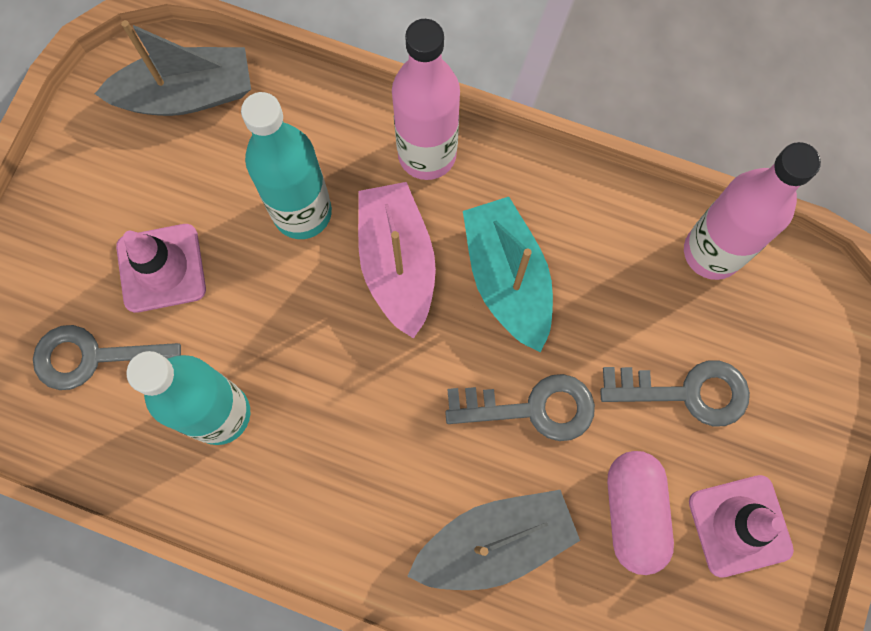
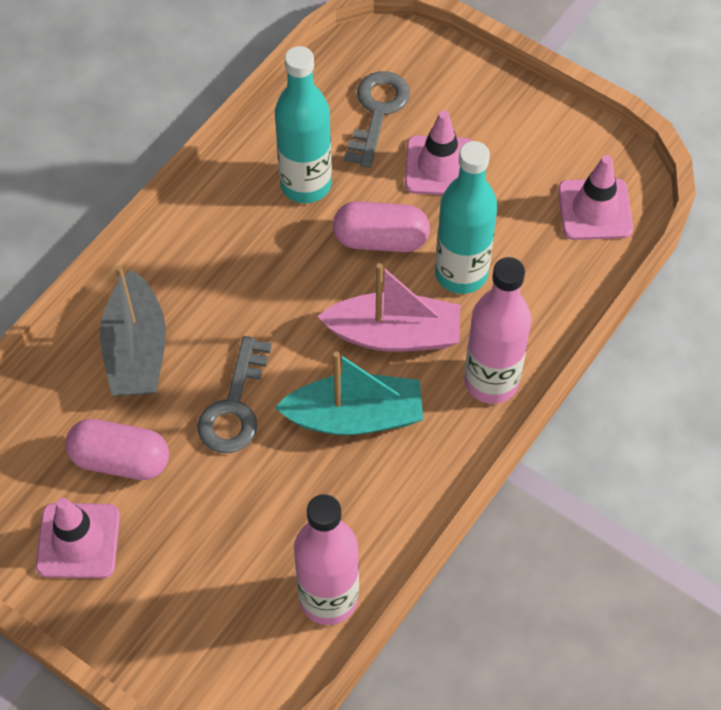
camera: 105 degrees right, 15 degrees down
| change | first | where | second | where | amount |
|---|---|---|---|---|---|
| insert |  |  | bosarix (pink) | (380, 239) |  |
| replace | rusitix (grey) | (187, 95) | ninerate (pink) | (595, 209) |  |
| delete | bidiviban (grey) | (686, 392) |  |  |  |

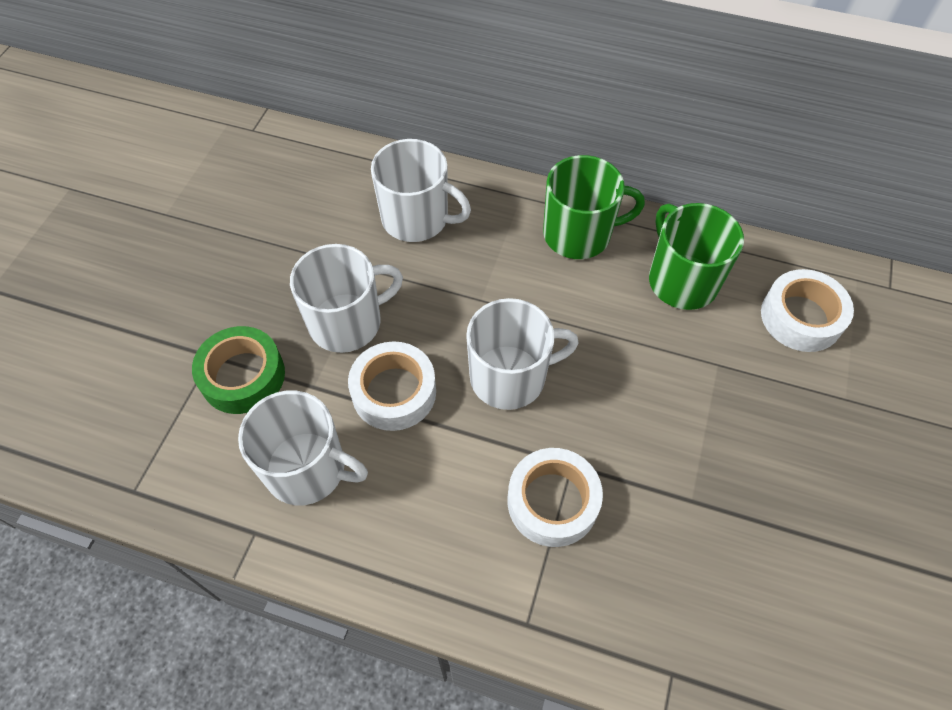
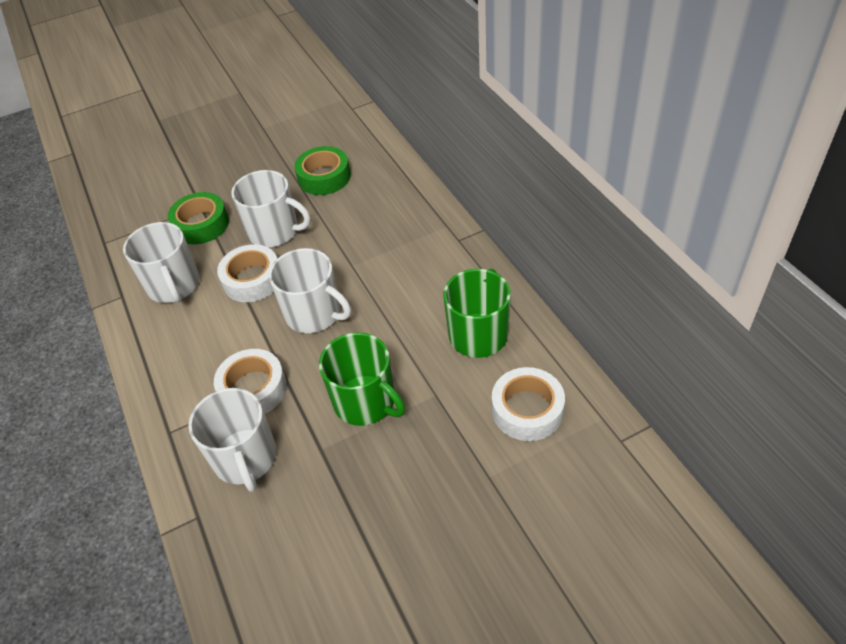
camera: 50 degrees right, 10 degrees down
| change | first | where | second | where | amount |
|---|---|---|---|---|---|
| move | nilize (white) | (416, 218) |  | (245, 458) |  |
| insert |  |  | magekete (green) | (324, 177) |  |
| move | nilize (green) | (579, 234) |  | (365, 402) |  |

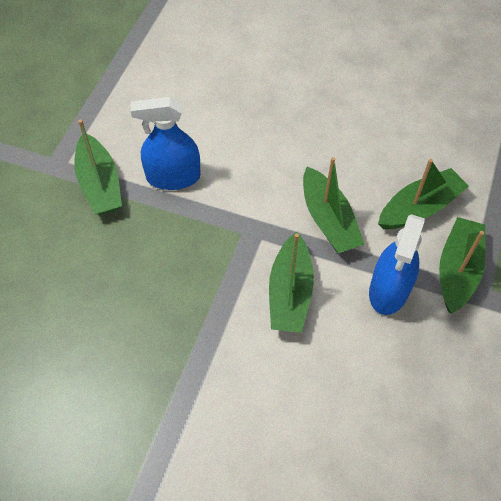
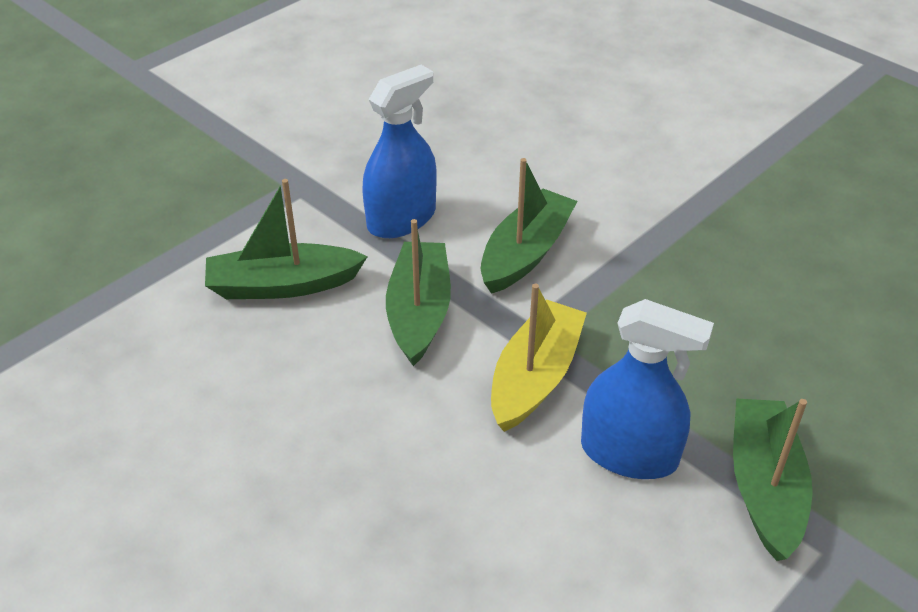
camera: 155 degrees left, 15 degrees down
| change | first | where | second | where | amount |
|---|---|---|---|---|---|
| insert |  |  | rusitix (yellow) | (535, 377) |  |
| delete | rusitix (green) | (457, 270) |  |  |  |

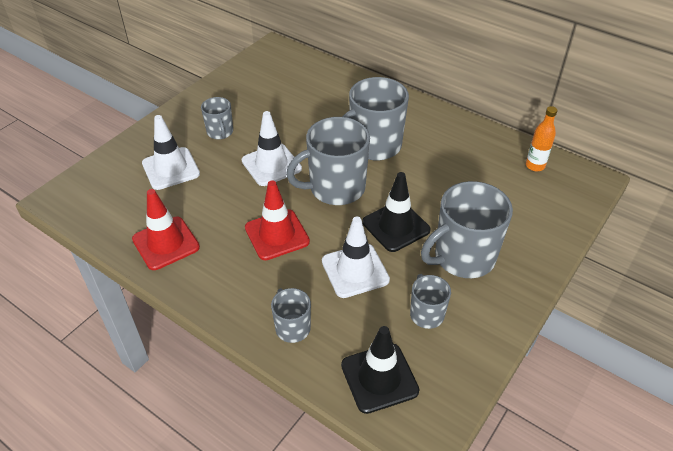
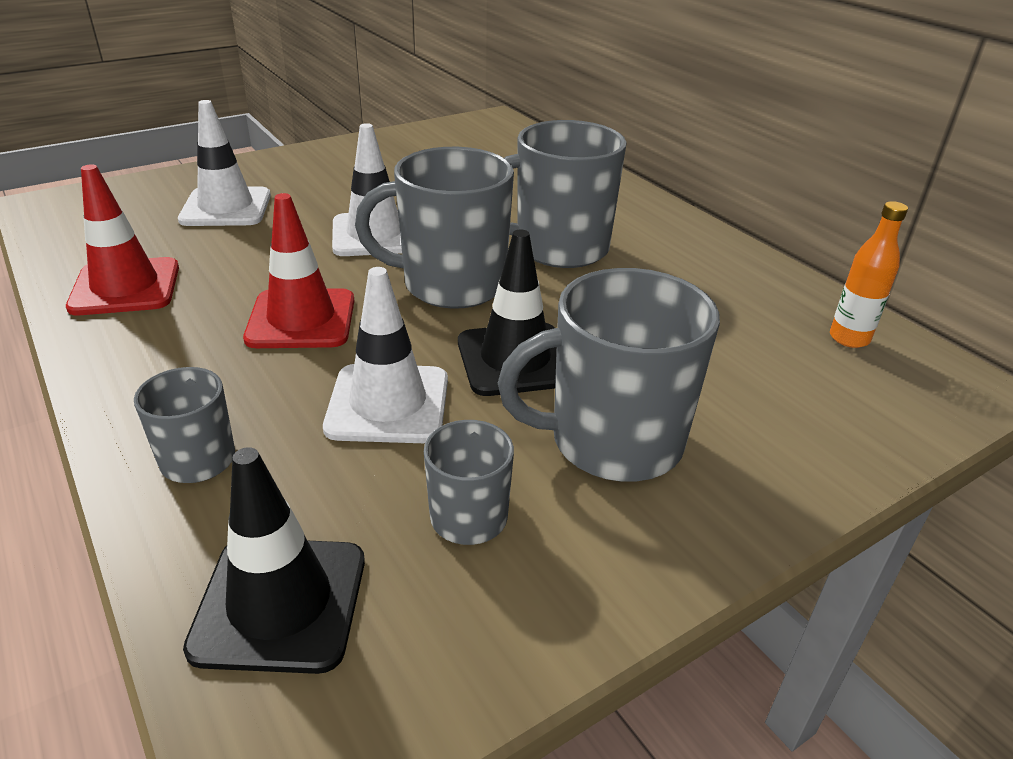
camera: 20 degrees right, 10 degrees down
| change | first | where | second | where | amount |
|---|---|---|---|---|---|
| delete | nilize (grey) | (220, 132) |  |  |  |

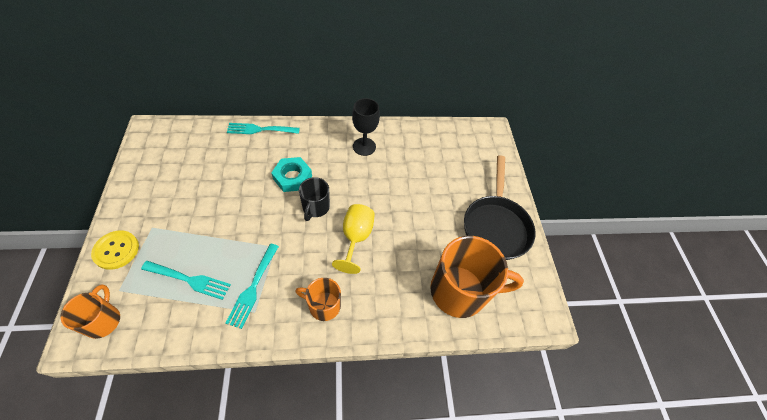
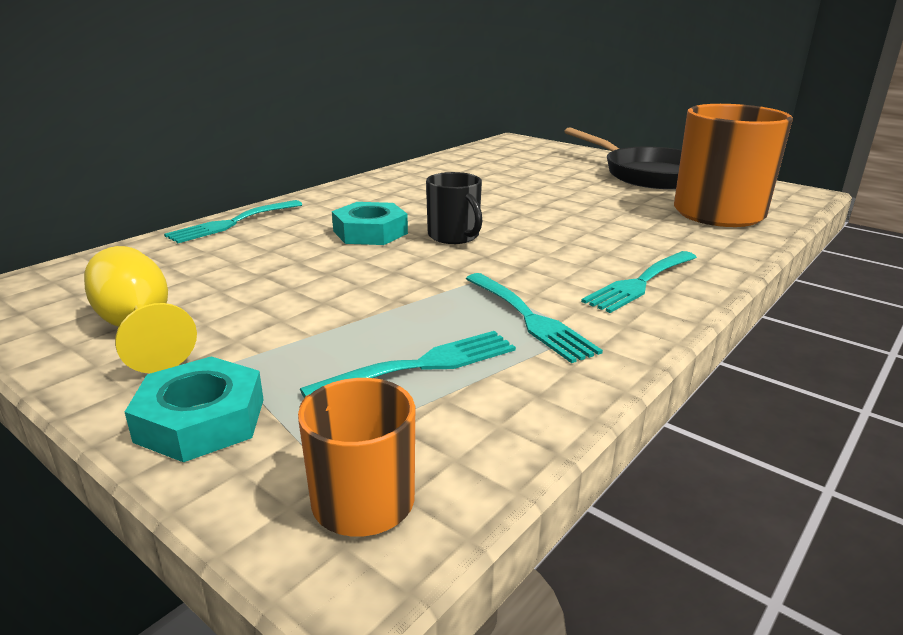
camera: 40 degrees left, 30 degrees down
| change | first | where | second | where | amount |
|---|---|---|---|---|---|
| move | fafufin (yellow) | (356, 238) |  | (139, 329) |  |
| replace | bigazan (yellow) | (116, 250) | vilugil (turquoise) | (201, 420) |  |
| replace | nilize (orange) | (323, 305) | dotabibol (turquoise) | (640, 283) |  |
| delete | fafufin (black) | (364, 146) |  |  |  |

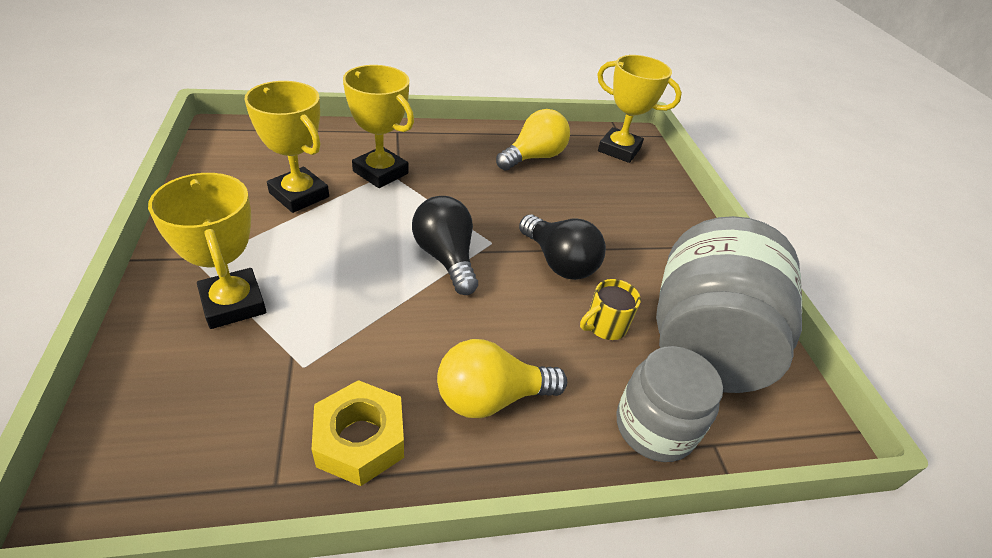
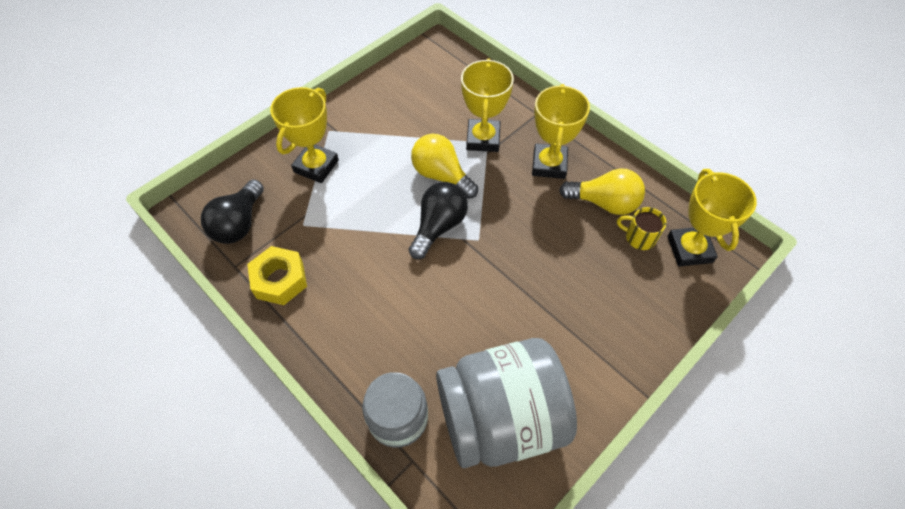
camera: 60 degrees right, 15 degrees up
| change | first | where | second | where | amount |
|---|---|---|---|---|---|
| move | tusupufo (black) | (559, 262) |  | (239, 223) |  |
| move | tusupufo (yellow) | (491, 397) |  | (441, 175) |  |
| move | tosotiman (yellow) | (299, 195) |  | (549, 164) |  |
| move | nilize (yellow) | (605, 326) |  | (639, 237) |  |

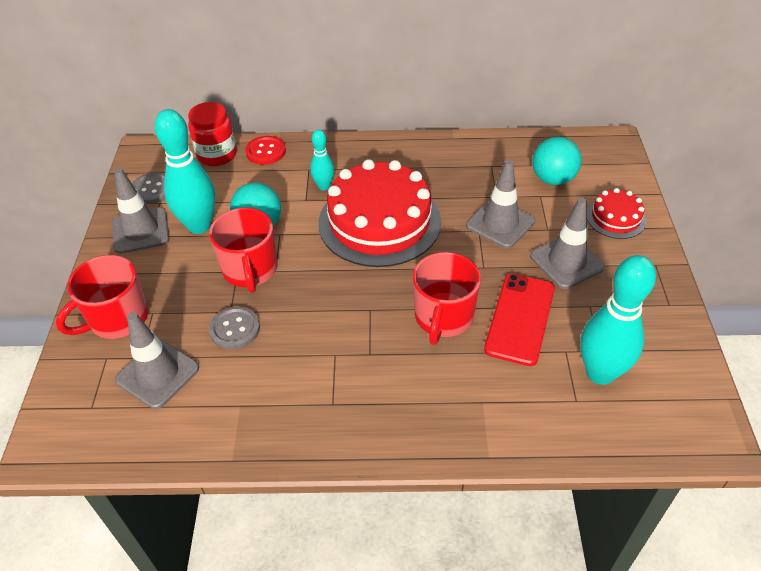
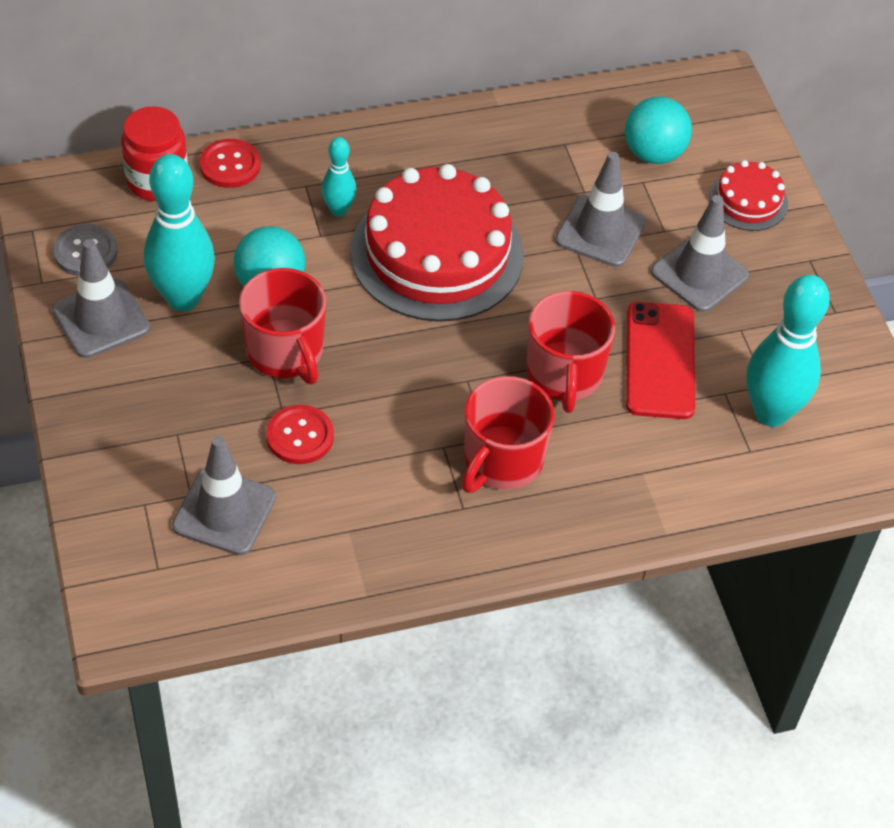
camera: 20 degrees left, 5 degrees up
| change | first | where | second | where | amount |
|---|---|---|---|---|---|
| recolor | bigazan (grey) | (235, 329) | bigazan (red) | (300, 436) |  |
| move | nilize (red) | (117, 319) |  | (501, 461) |  |

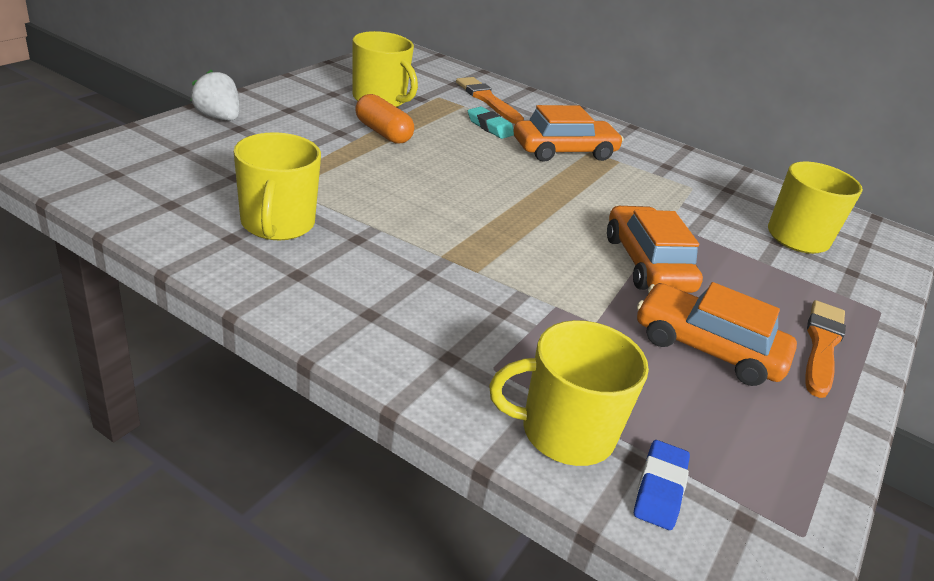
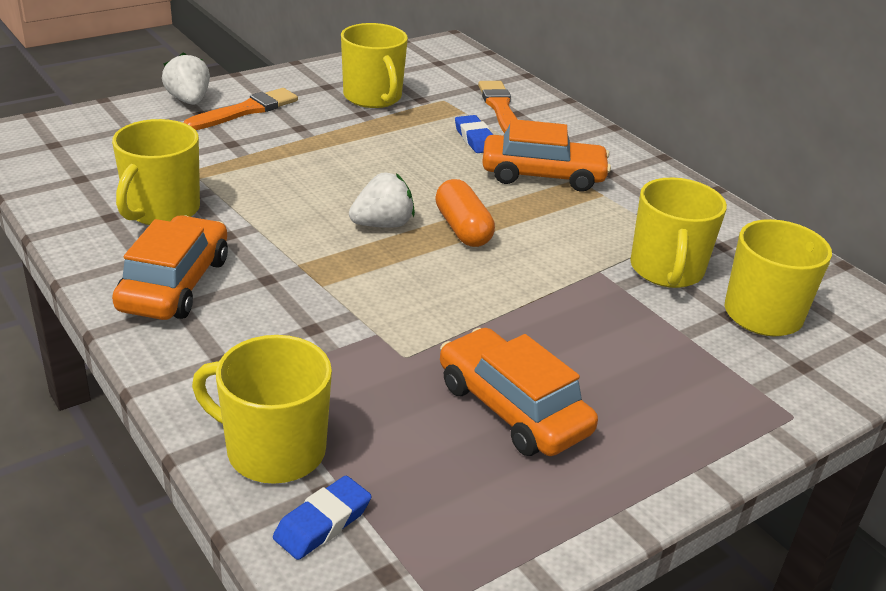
camera: 25 degrees right, 0 degrees up
| change | first | where | second | where | amount |
|---|---|---|---|---|---|
| move | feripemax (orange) | (647, 263) |  | (175, 284) |  |
| move | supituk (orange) | (822, 345) |  | (245, 111) |  |
| insert |  |  | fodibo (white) | (382, 224) |  |
| move | bosarix (orange) | (383, 133) |  | (463, 229) |  |
| recolor | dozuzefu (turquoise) | (490, 127) | dozuzefu (blue) | (475, 139) |  |
| insert |  |  | nilize (yellow) | (666, 270) |  |

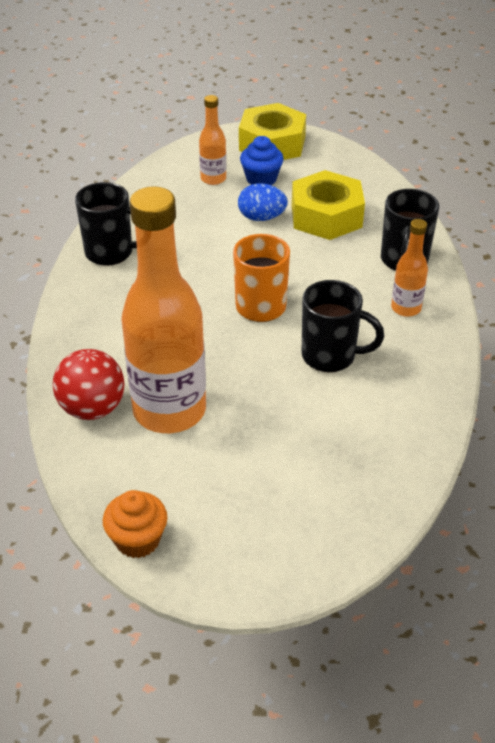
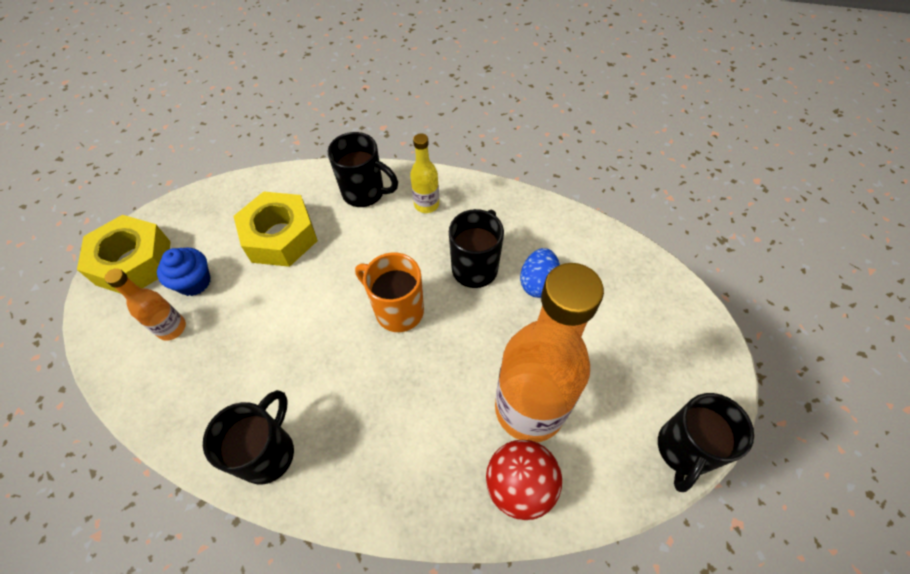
camera: 80 degrees left, 15 degrees up
| change | first | where | second | where | amount |
|---|---|---|---|---|---|
| recolor | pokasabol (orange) | (406, 308) | pokasabol (yellow) | (426, 204) |  |
| move | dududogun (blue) | (261, 218) |  | (538, 283) |  |
| replace | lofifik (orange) | (137, 540) | nilize (black) | (683, 450) |  |

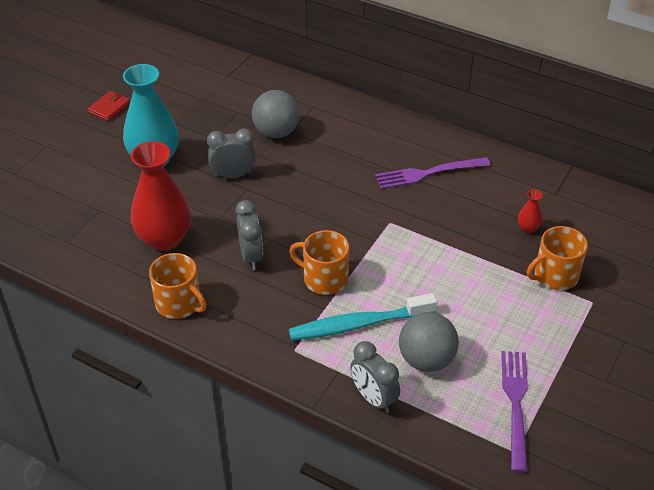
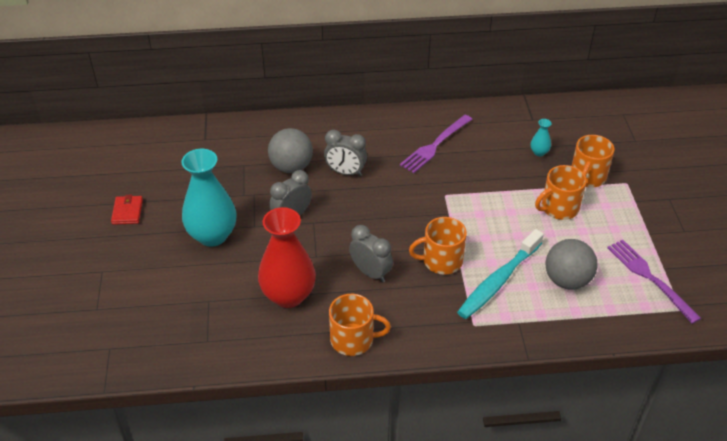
camera: 35 degrees left, 0 degrees up
| change | first | where | second | where | amount |
|---|---|---|---|---|---|
| move | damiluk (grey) | (373, 398) |  | (345, 172) |  |
| recolor | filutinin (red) | (528, 228) | filutinin (turquoise) | (539, 152) |  |
| insert |  |  | nilize (orange) | (559, 208) |  |

